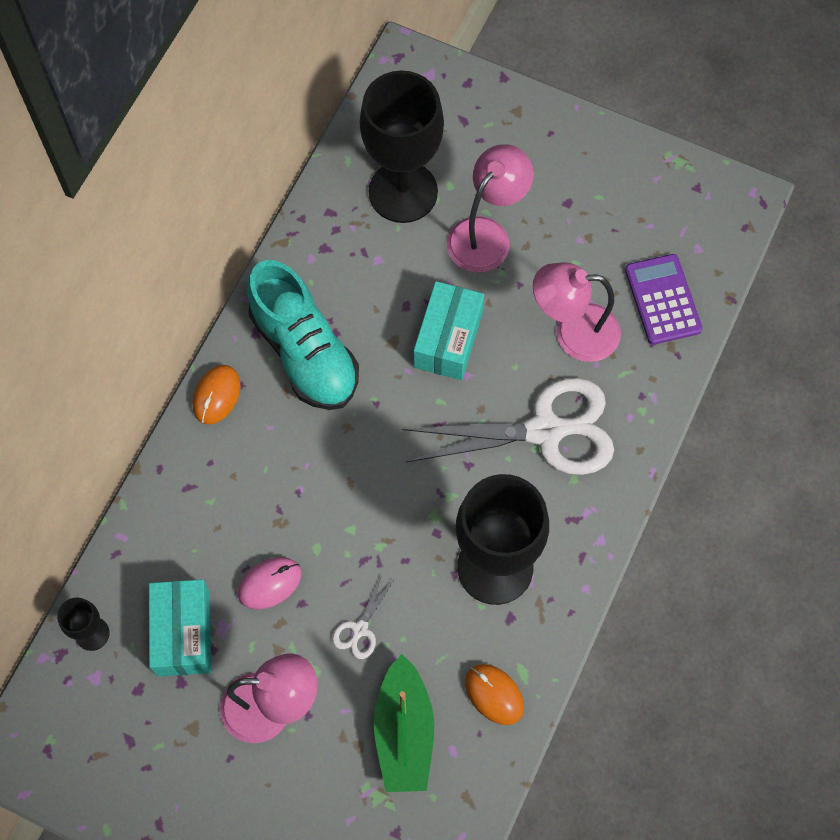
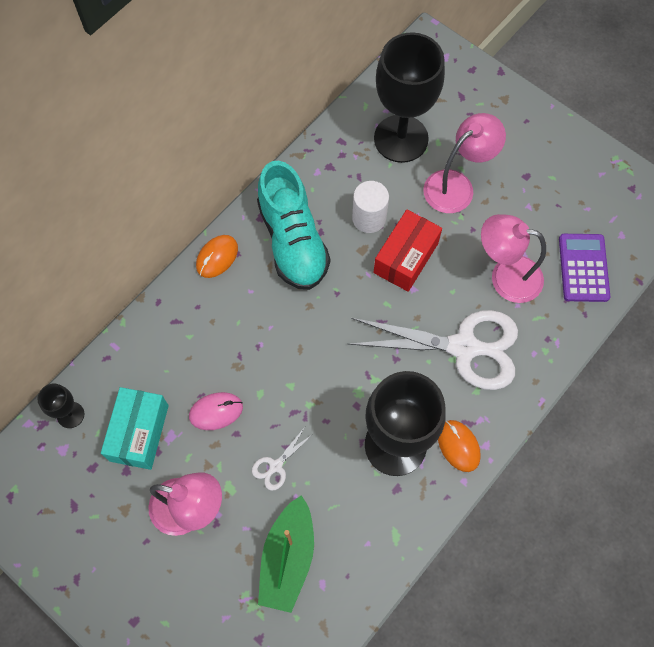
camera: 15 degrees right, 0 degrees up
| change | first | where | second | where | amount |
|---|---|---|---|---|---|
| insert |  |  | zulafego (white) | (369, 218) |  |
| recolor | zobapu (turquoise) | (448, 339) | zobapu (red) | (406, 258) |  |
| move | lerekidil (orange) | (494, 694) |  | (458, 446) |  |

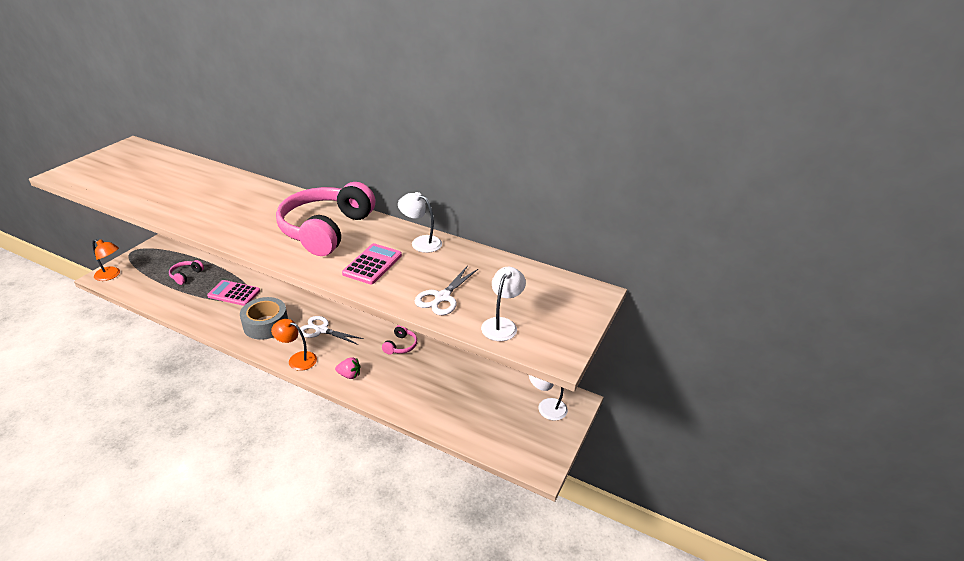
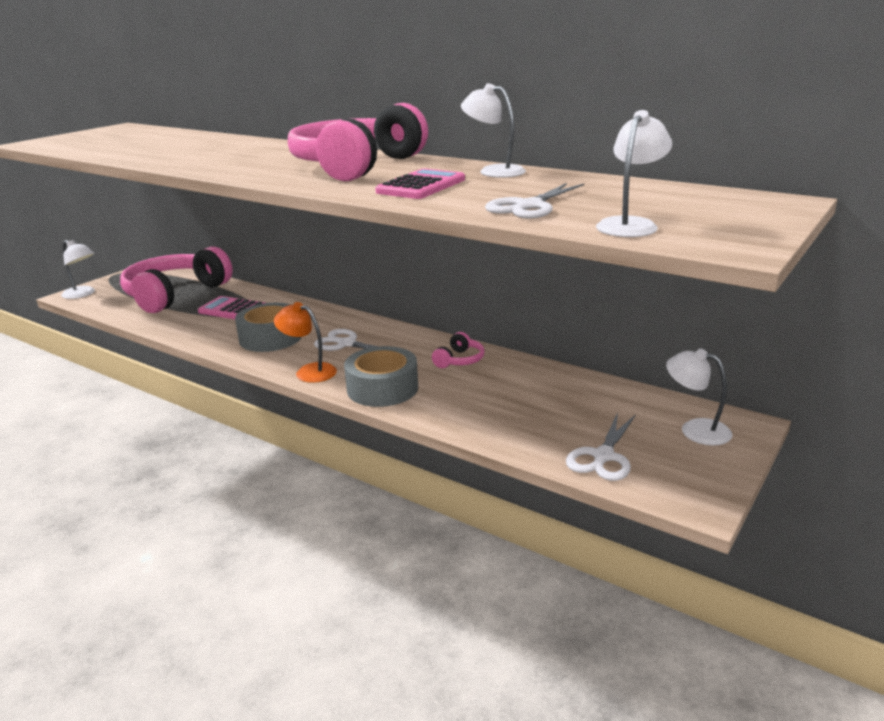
camera: 10 degrees right, 10 degrees down
| change | first | where | second | where | amount |
|---|---|---|---|---|---|
| recolor | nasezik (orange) | (111, 275) | nasezik (white) | (82, 294) |  |
| resize | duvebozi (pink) | (186, 275) |  | (175, 294) | x2.44 |
| replace | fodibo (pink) | (349, 375) | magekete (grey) | (382, 388) |  |
| insert |  |  | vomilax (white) | (603, 456) |  |

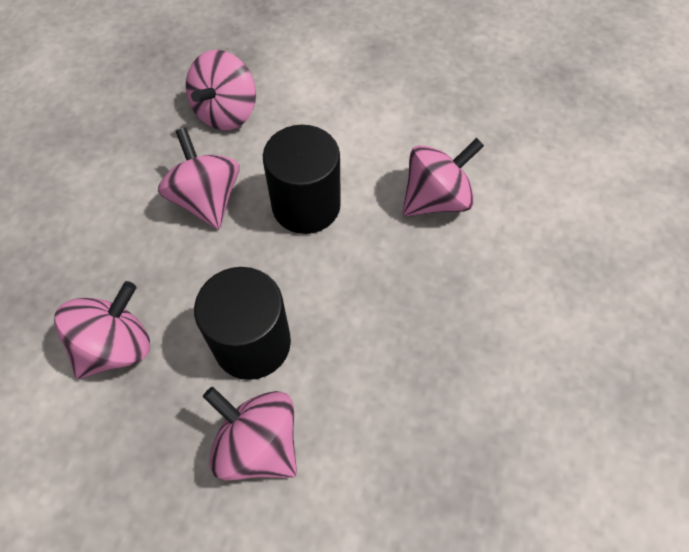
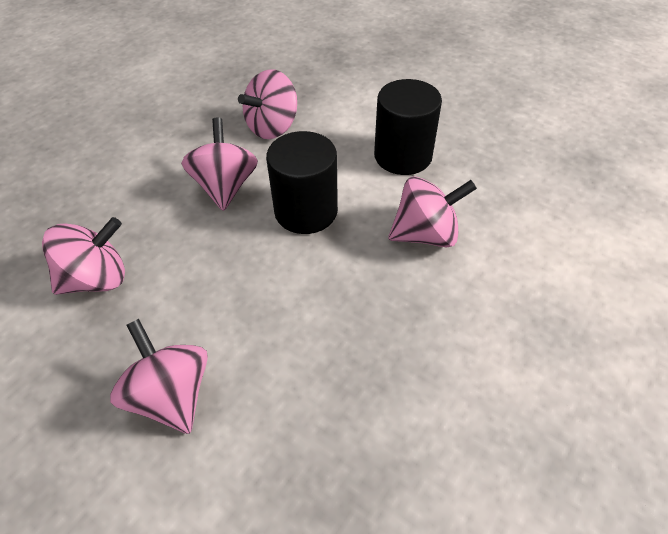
camera: 20 degrees right, 10 degrees down
| change | first | where | second | where | amount |
|---|---|---|---|---|---|
| move | zulafego (black) | (252, 343) |  | (403, 156) |  |

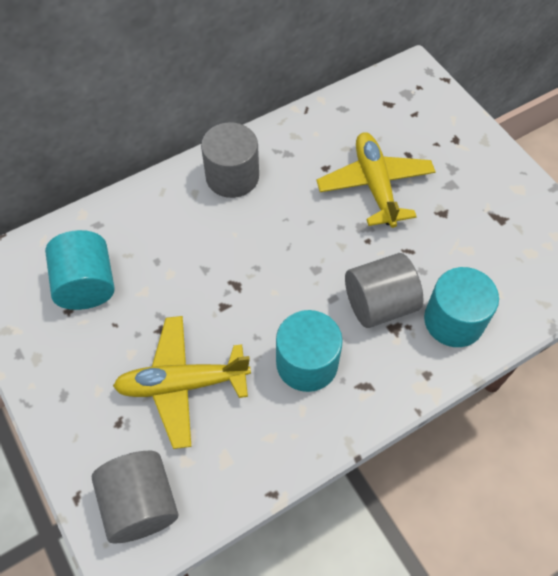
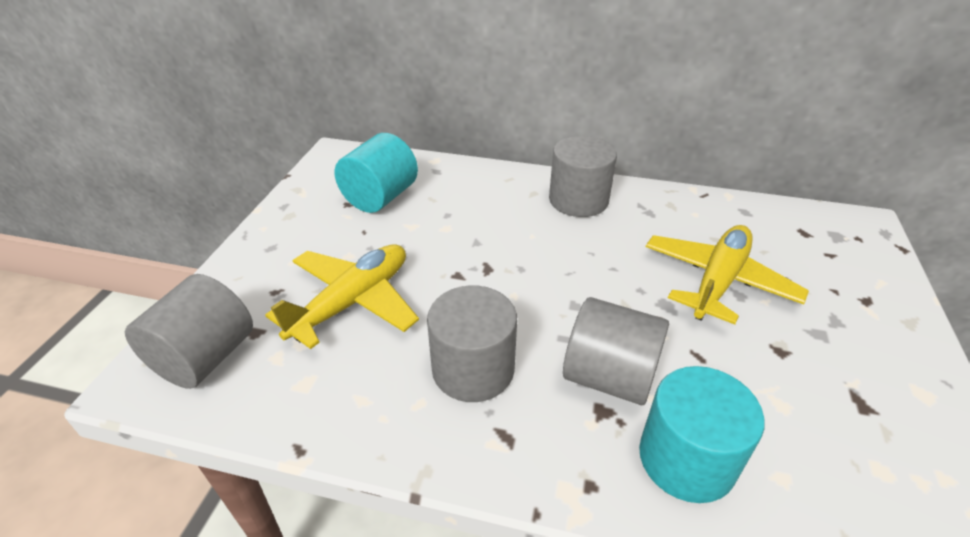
camera: 45 degrees right, 20 degrees down
| change | first | where | second | where | amount |
|---|---|---|---|---|---|
| rotate | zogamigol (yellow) | (182, 384) |  | (352, 302) | 90 degrees clockwise |
| recolor | zulafego (turquoise) | (307, 363) | zulafego (grey) | (473, 369) |  |

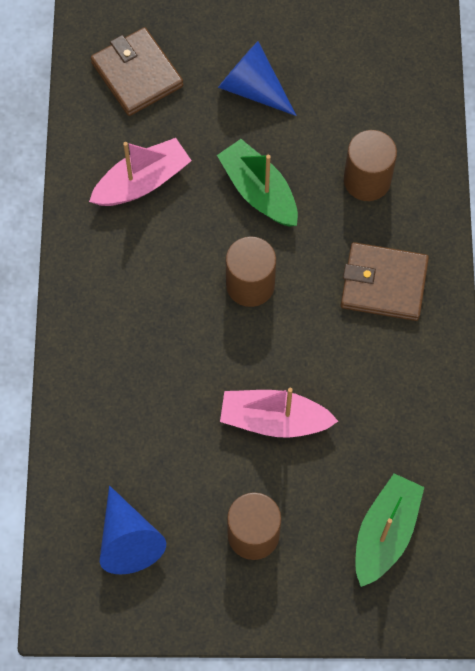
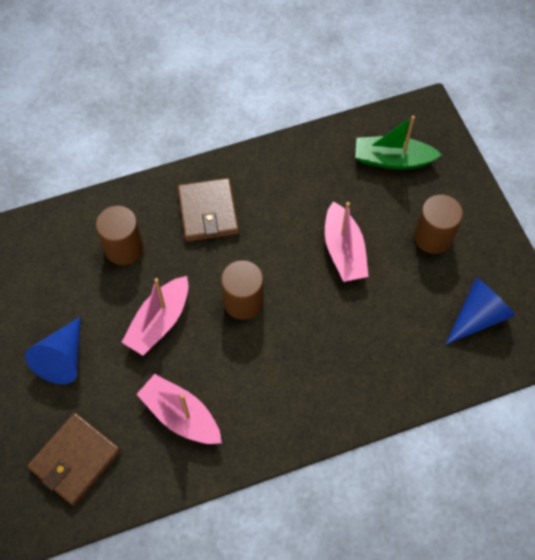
camera: 110 degrees left, 5 degrees down
| change | first | where | second | where | amount |
|---|---|---|---|---|---|
| recolor | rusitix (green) | (259, 191) | rusitix (pink) | (159, 322) |  |

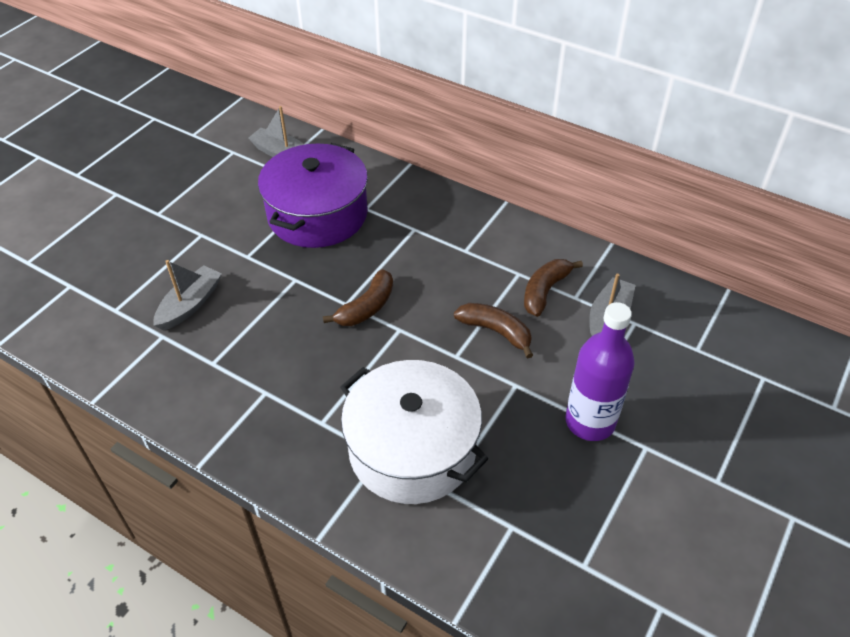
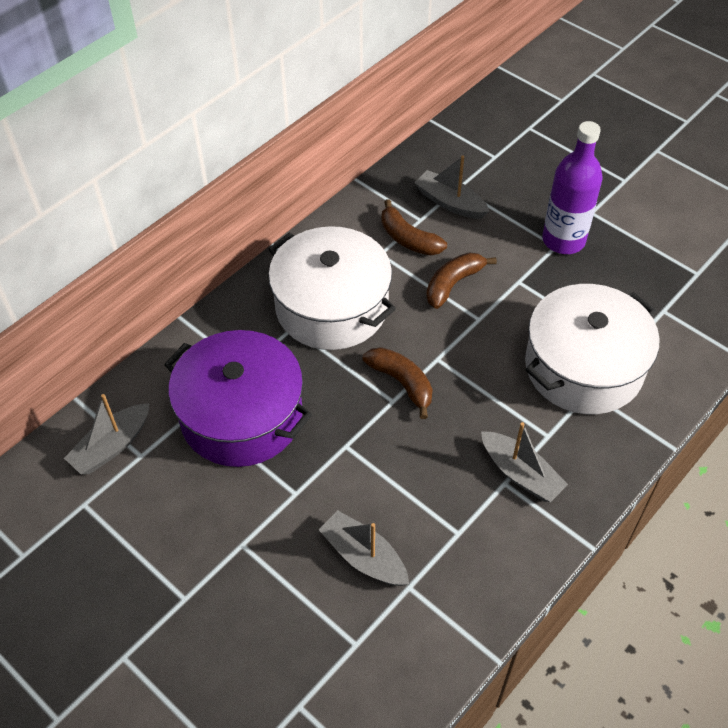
camera: 80 degrees left, 5 degrees up
| change | first | where | second | where | amount |
|---|---|---|---|---|---|
| insert |  |  | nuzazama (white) | (331, 306) |  |
| insert |  |  | rusitix (grey) | (520, 473) |  |

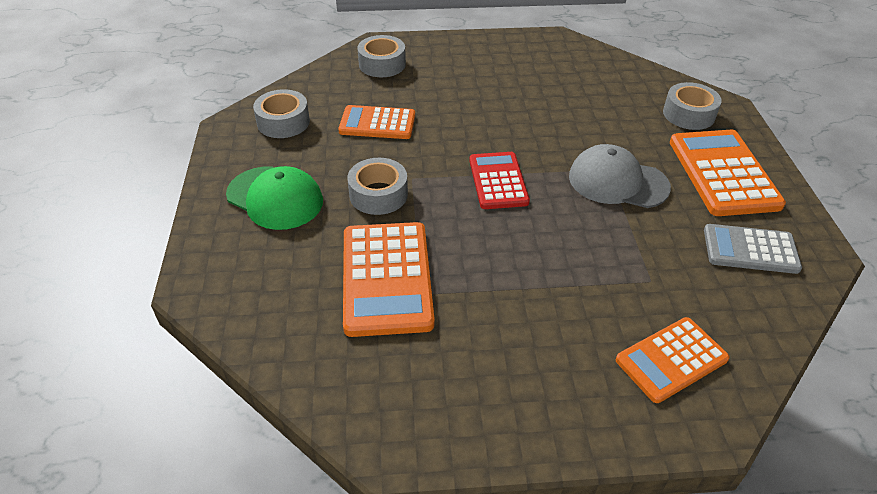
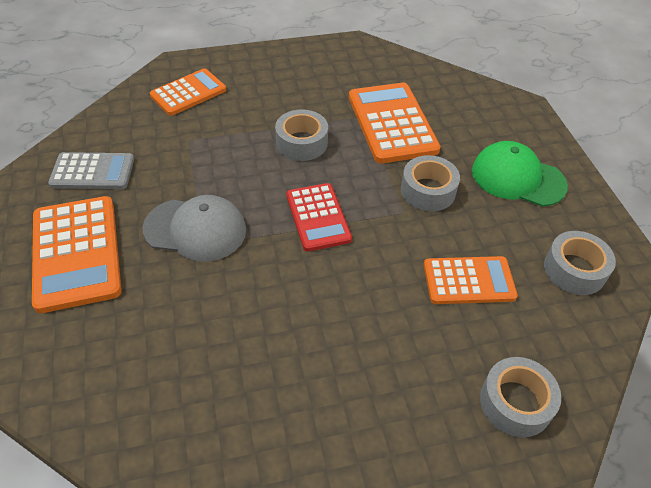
camera: 170 degrees right, 5 degrees up
| change | first | where | second | where | amount |
|---|---|---|---|---|---|
| move | magekete (grey) | (688, 114) |  | (301, 143) |  |

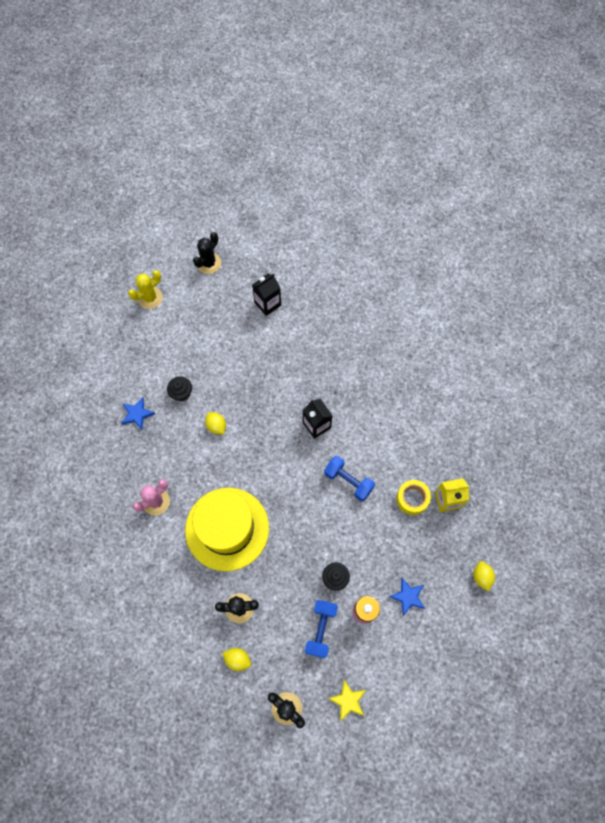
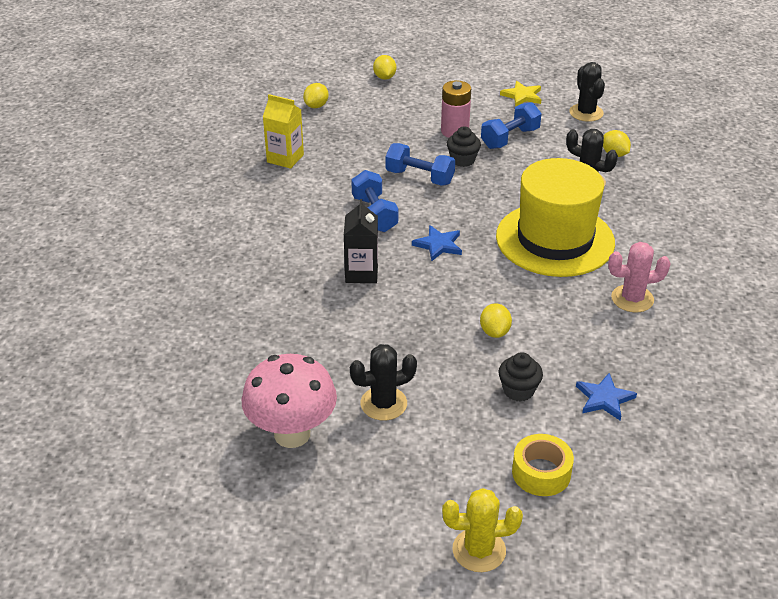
camera: 145 degrees left, 30 degrees down
| change | first | where | second | where | amount |
|---|---|---|---|---|---|
| replace | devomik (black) | (267, 304) | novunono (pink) | (292, 434) |  |
| move | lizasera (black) | (209, 263) |  | (383, 404) |  |
| insert |  |  | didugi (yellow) | (384, 77) |  |
| insert |  |  | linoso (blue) | (419, 177) |  |
| move | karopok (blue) | (408, 596) |  | (438, 245) |  |
| move | magekete (yellow) | (412, 499) |  | (541, 473) |  |

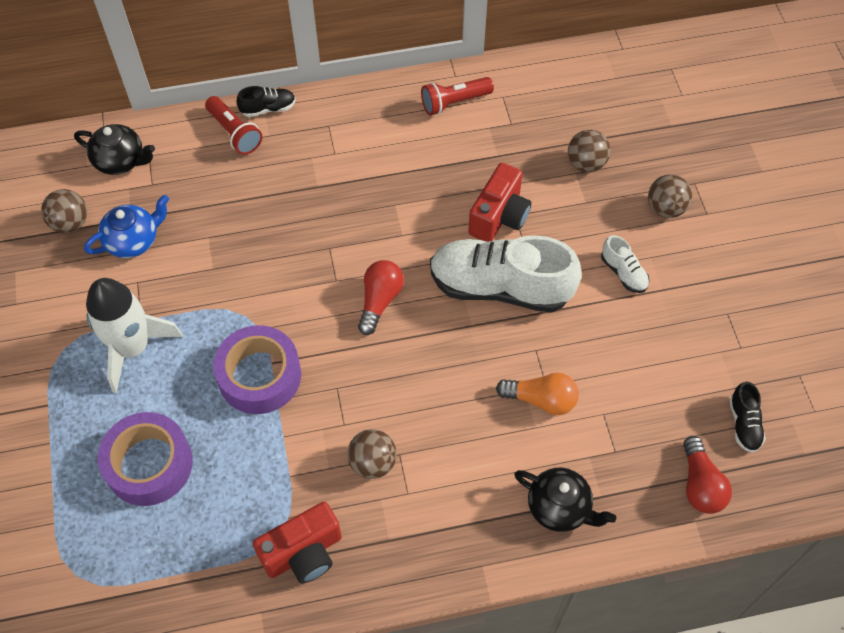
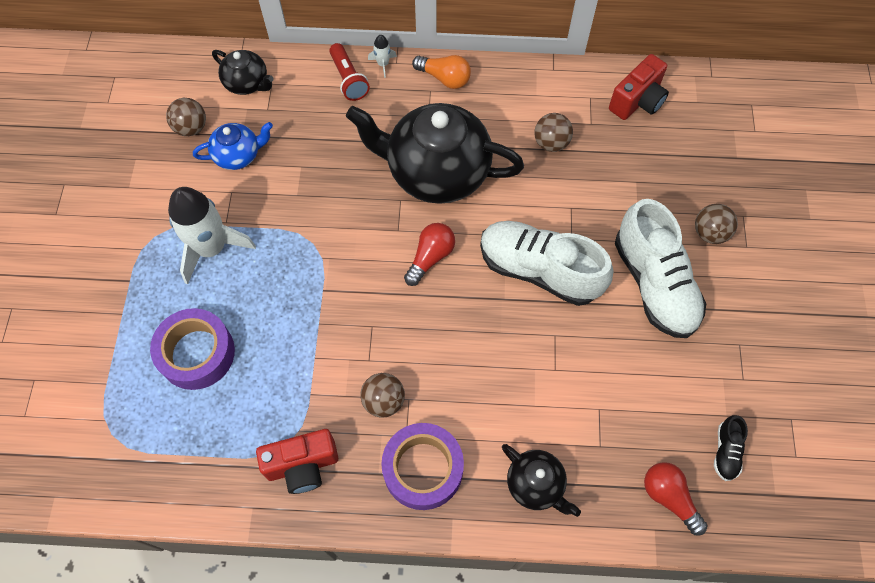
camera: 15 degrees right, 5 degrees up
| change | first | where | second | where | amount |
|---|---|---|---|---|---|
| insert |  |  | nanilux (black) | (436, 172) |  |
| replace | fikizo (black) | (268, 109) | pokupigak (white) | (383, 64) |  |
| move | magekete (purple) | (259, 376) |  | (423, 469) |  |
| move | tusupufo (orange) | (541, 400) |  | (444, 78) |  |
| move | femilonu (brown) | (586, 163) |  | (551, 143) |  |
| move | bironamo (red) | (499, 217) |  | (637, 101) |  |
| resize | fikizo (white) | (623, 273) |  | (654, 284) | x2.33 |
| rotate | tusupufo (red) | (700, 484) |  | (669, 497) | 135 degrees clockwise |
| delete | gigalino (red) | (454, 102) |  |  |  |

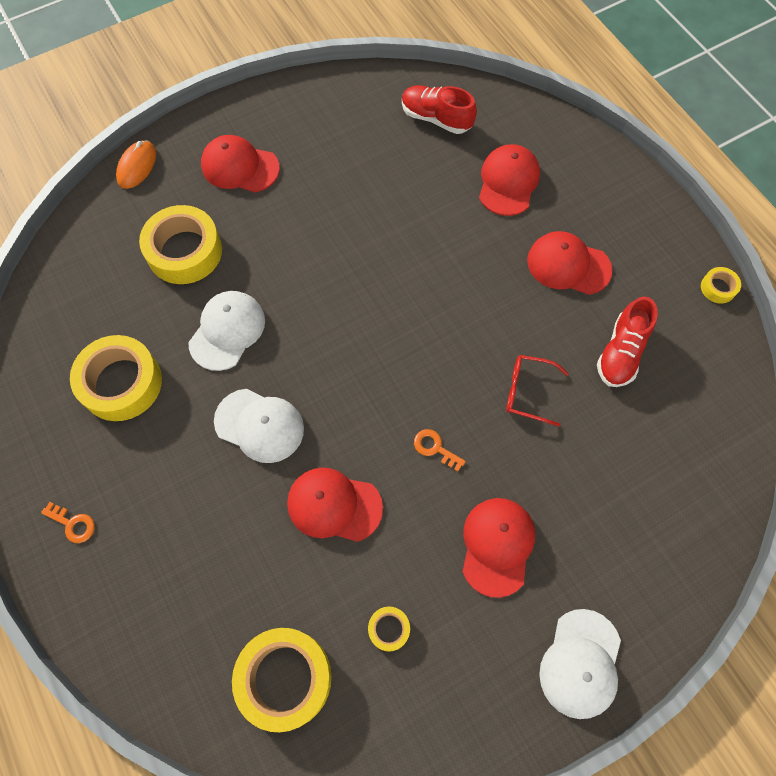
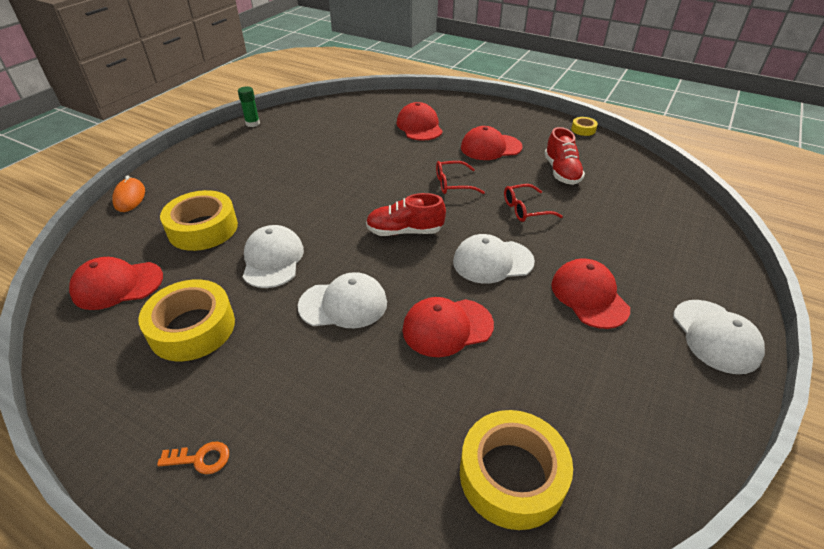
camera: 30 degrees left, 25 degrees down
| change | first | where | second | where | amount |
|---|---|---|---|---|---|
| move | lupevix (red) | (240, 167) |  | (117, 285) |  |
| insert |  |  | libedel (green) | (252, 123) |  |
| move | fikizo (red) | (436, 118) |  | (405, 231) |  |
| insert |  |  | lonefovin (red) | (453, 184) |  |
| replace | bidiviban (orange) | (435, 448) | lupevix (white) | (492, 261) |  |
| delete | magekete (yellow) | (389, 629) |  |  |  |

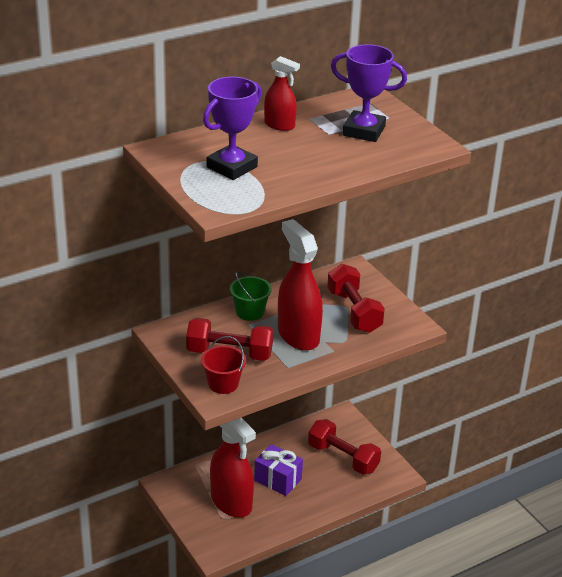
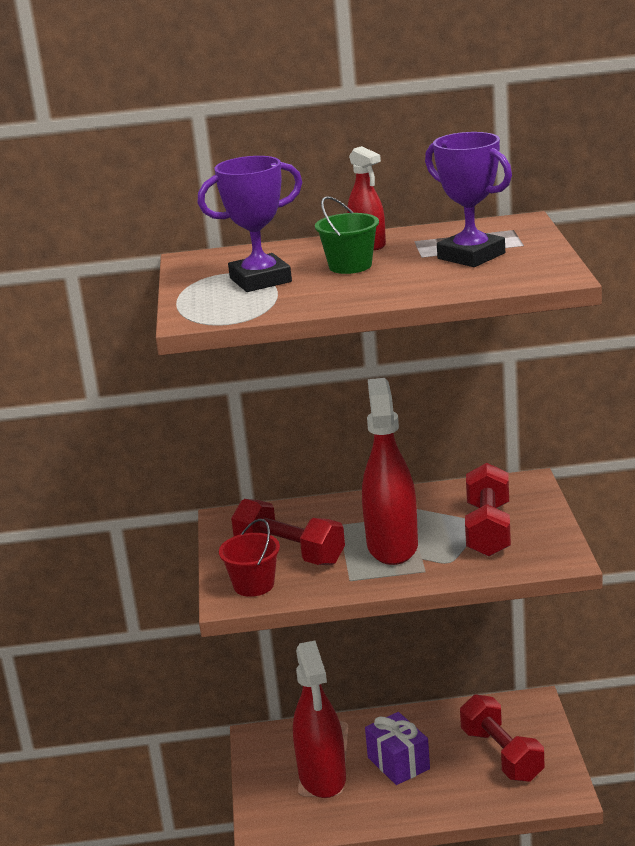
camera: 30 degrees right, 10 degrees down
| change | first | where | second | where | amount |
|---|---|---|---|---|---|
| move | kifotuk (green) | (250, 312) |  | (350, 266) |  |

